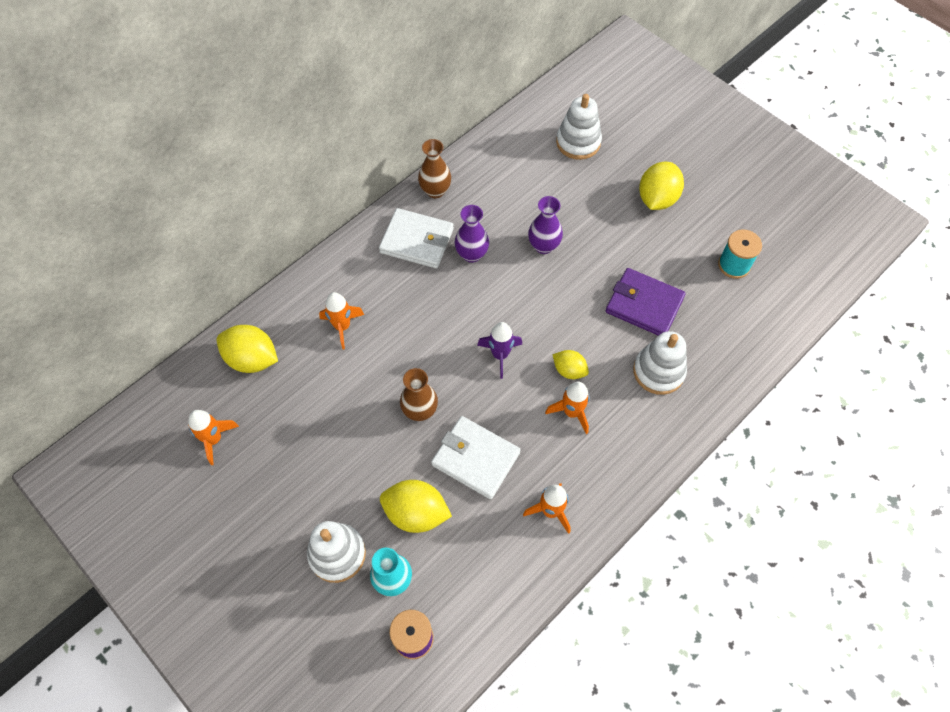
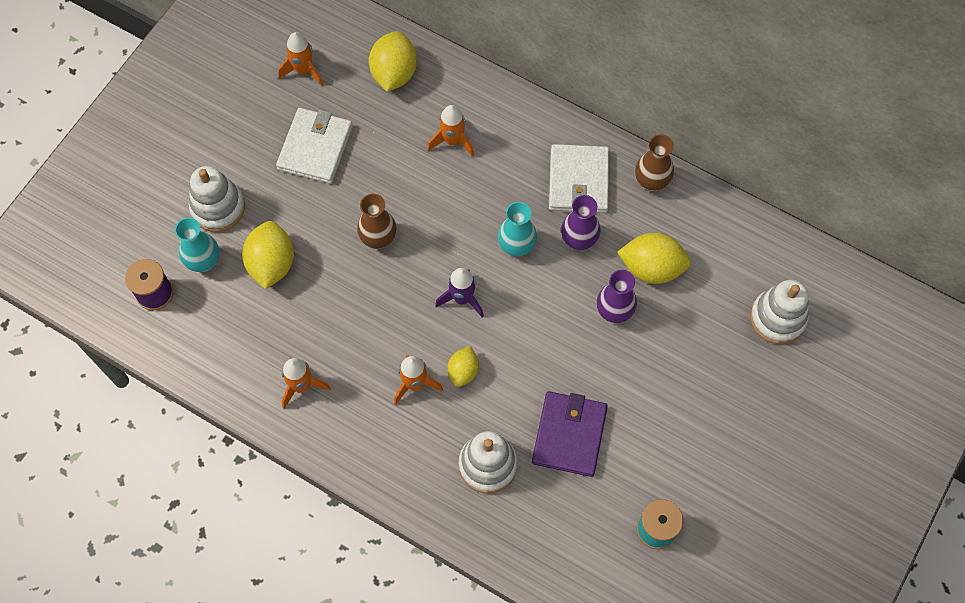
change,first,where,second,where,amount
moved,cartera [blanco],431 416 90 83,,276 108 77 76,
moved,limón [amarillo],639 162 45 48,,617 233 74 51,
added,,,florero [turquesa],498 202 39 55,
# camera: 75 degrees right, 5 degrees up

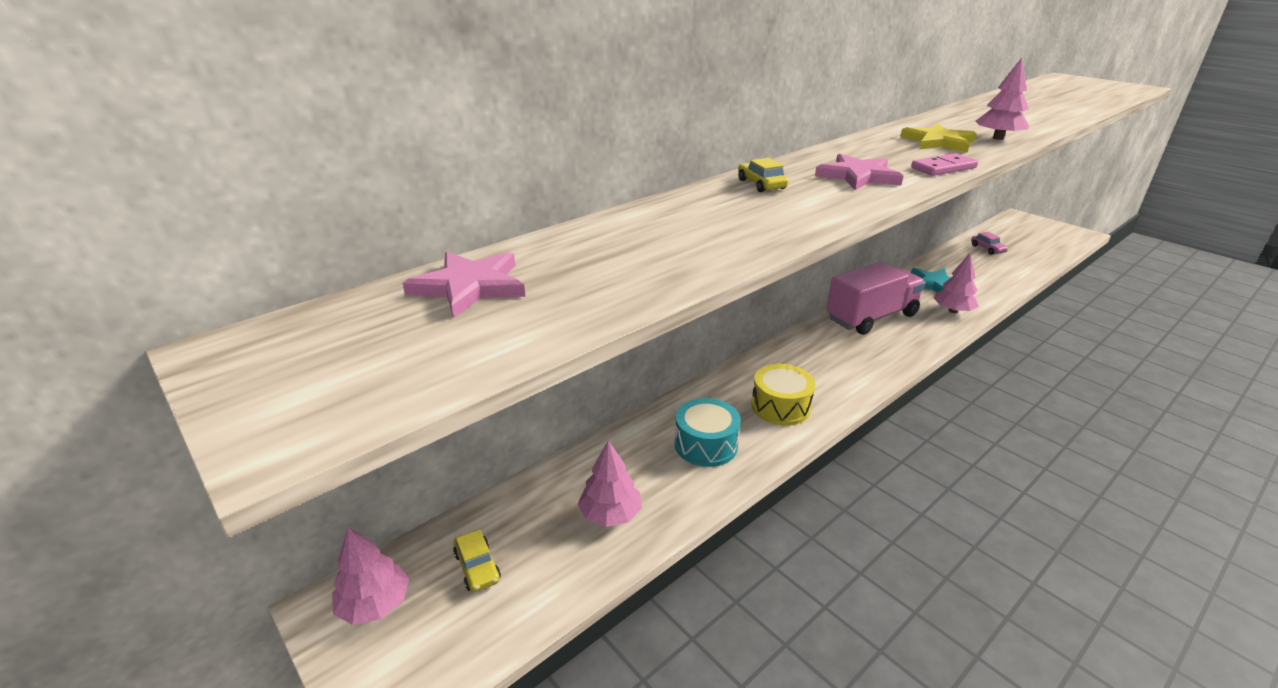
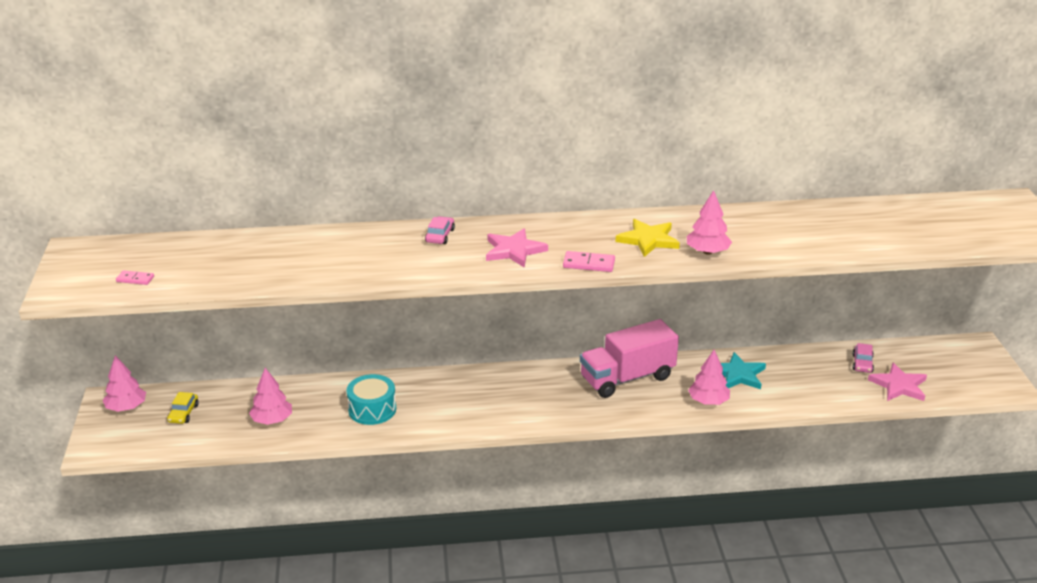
change,first,where,second,where,amount
moved,estrella [rosa],403 252 123 66,,868 363 59 38,
recoloured,coche [amarillo],738 158 51 34,coche [rosa],425 216 30 28,
removed,tambor [amarillo],751 364 64 62,,,
turned,camión [rosa],826 262 100 73,,580 319 99 79,150 degrees clockwise
added,,,ficha de dominó [rosa],116 270 38 15,
# camera: 35 degrees right, 0 degrees up

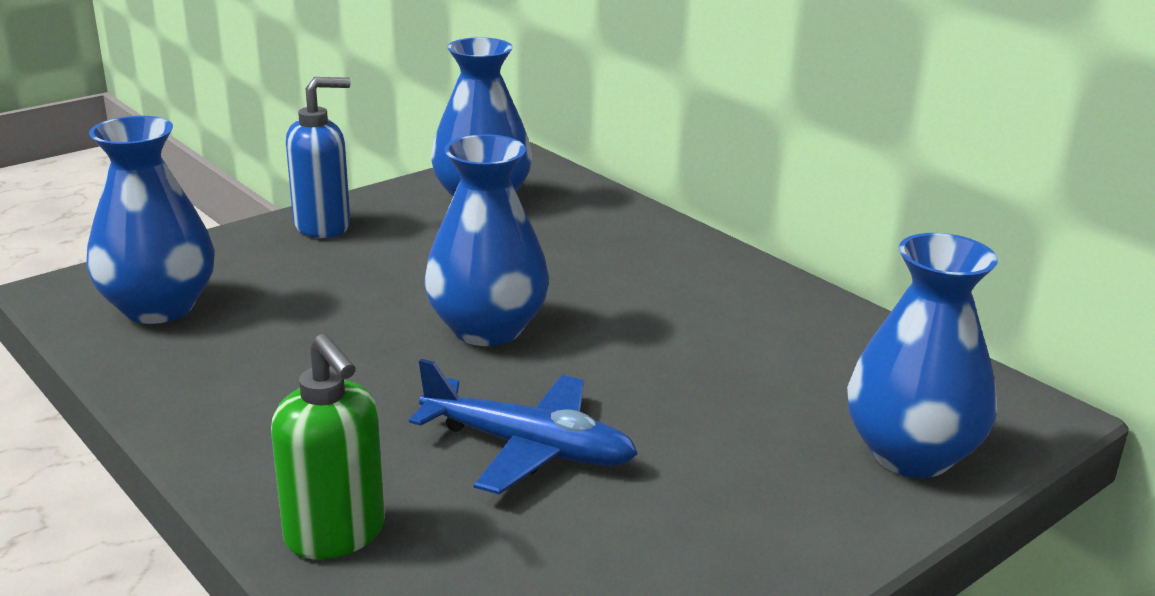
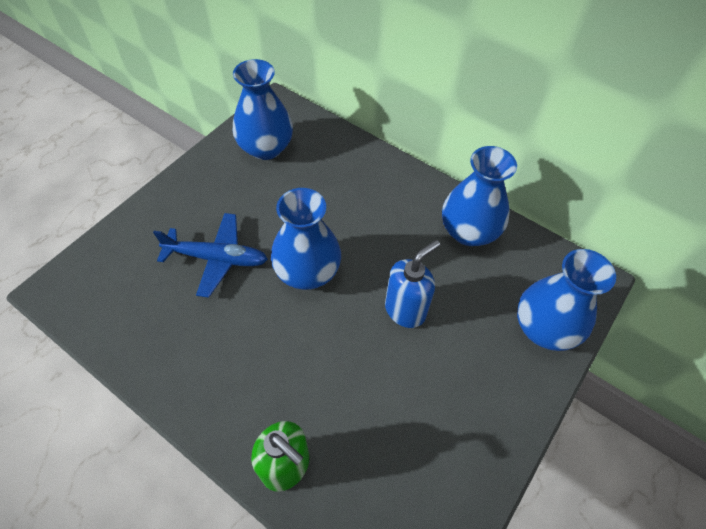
change,first,where,second,where,amount
moved,florero [azul],86 116 129 208,,442 146 75 100,
moved,dispensador de jabón [azul],286 77 65 161,,385 240 55 88,
moved,avión [azul],409 359 229 135,,153 213 115 85,
# camera: 15 degrees left, 30 degrees up

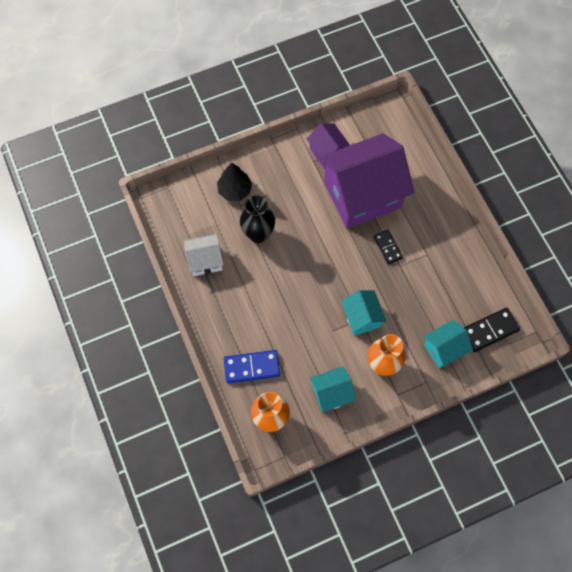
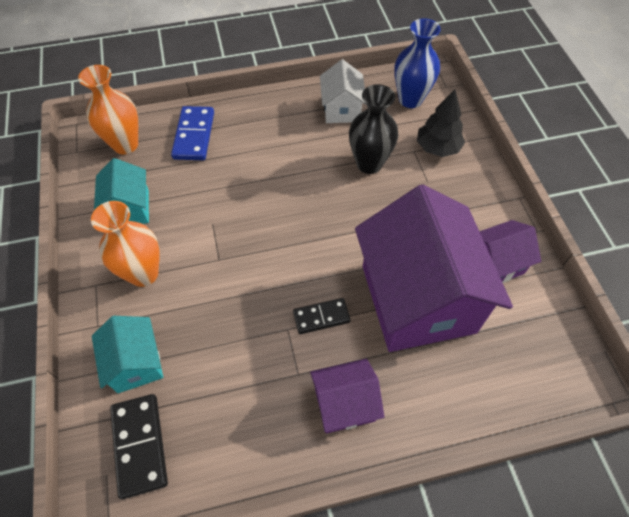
change,first,where,second,where,amount
removed,casa [turquesa],341 290 46 46,,,
added,,,casa [morado],310 359 75 74,
added,,,florero [azul],394 18 47 90,
# camera: 100 degrees right, 10 degrees down

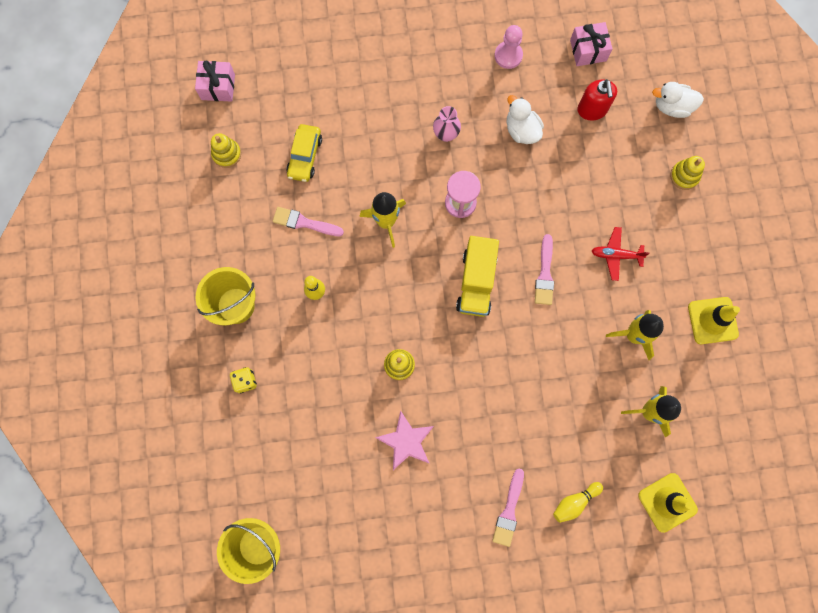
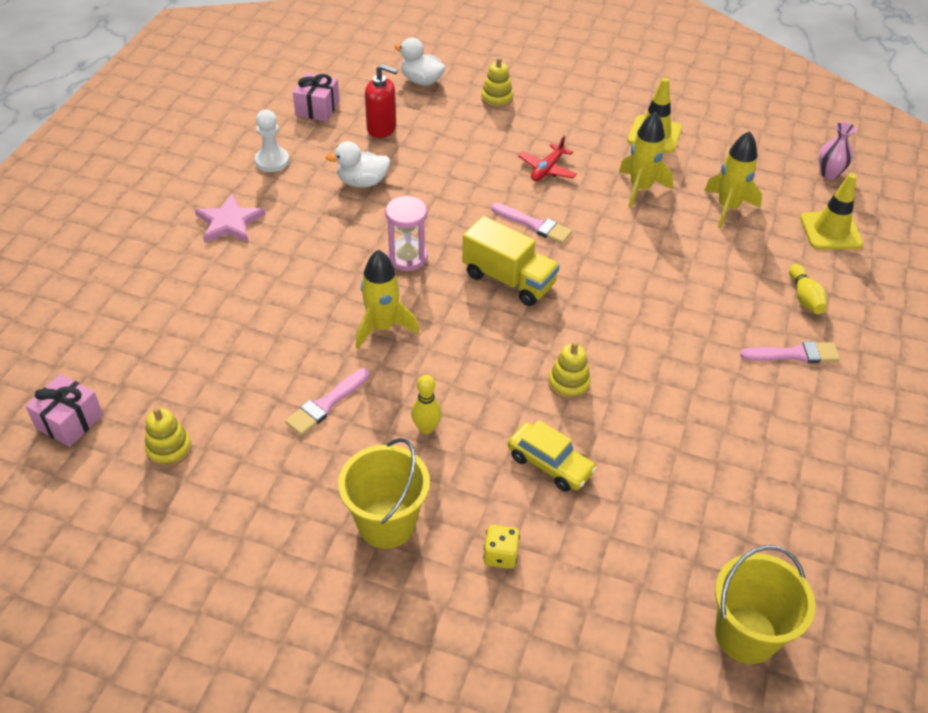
change,first,where,second,where,amount
moved,coche [amarillo],286 124 36 58,,508 420 89 72,
moved,estrella [rosa],375 410 59 60,,195 193 71 50,
moved,florero [rosa],433 106 28 36,,819 122 38 57,
turned,pincel [rosa],492 469 32 78,,740 341 100 22,45 degrees counterclockwise
recoloured,peón [rosa],495 25 28 44,peón [blanco],255 110 34 62,
turned,pato [blanco],652 82 52 36,,395 37 50 48,90 degrees clockwise
# camera: 65 degrees left, 30 degrees down

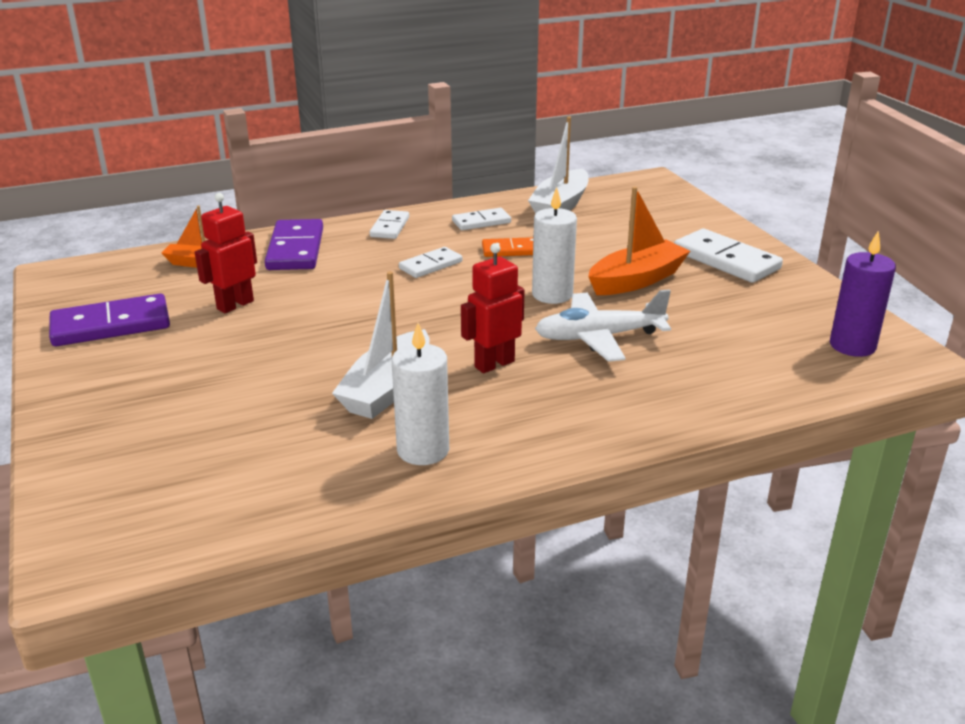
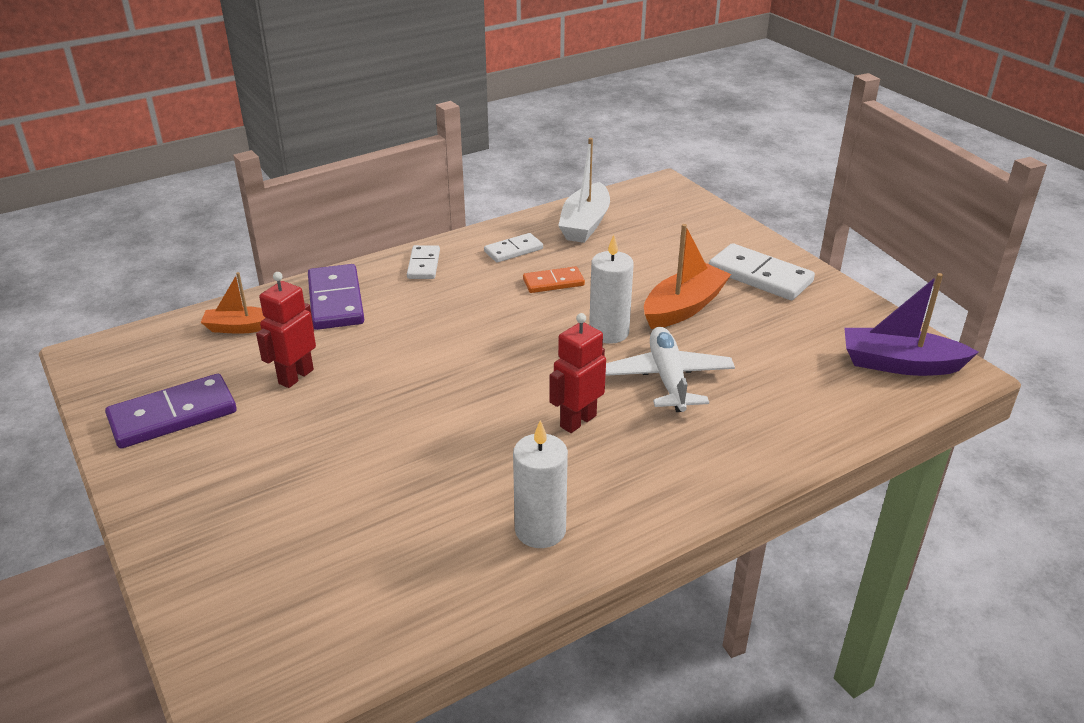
change,first,where,second,where,amount
removed,barco [blanco],332 271 97 148,,,
removed,ficha de dominó [blanco],399 247 63 31,,,
turned,avión [blanco],535 289 136 73,,605 327 130 85,105 degrees clockwise
replaced,vela [morado],830 231 66 126,barco [morado],844 273 135 103,
# camera: 10 degrees left, 5 degrees up

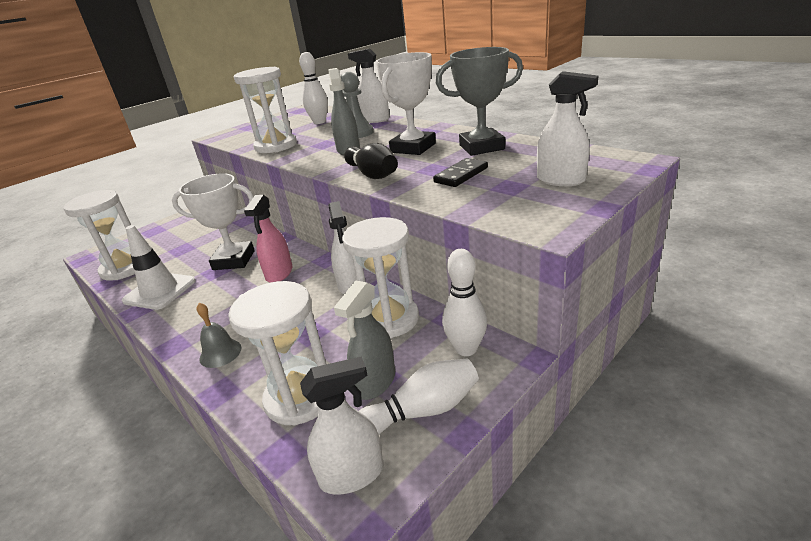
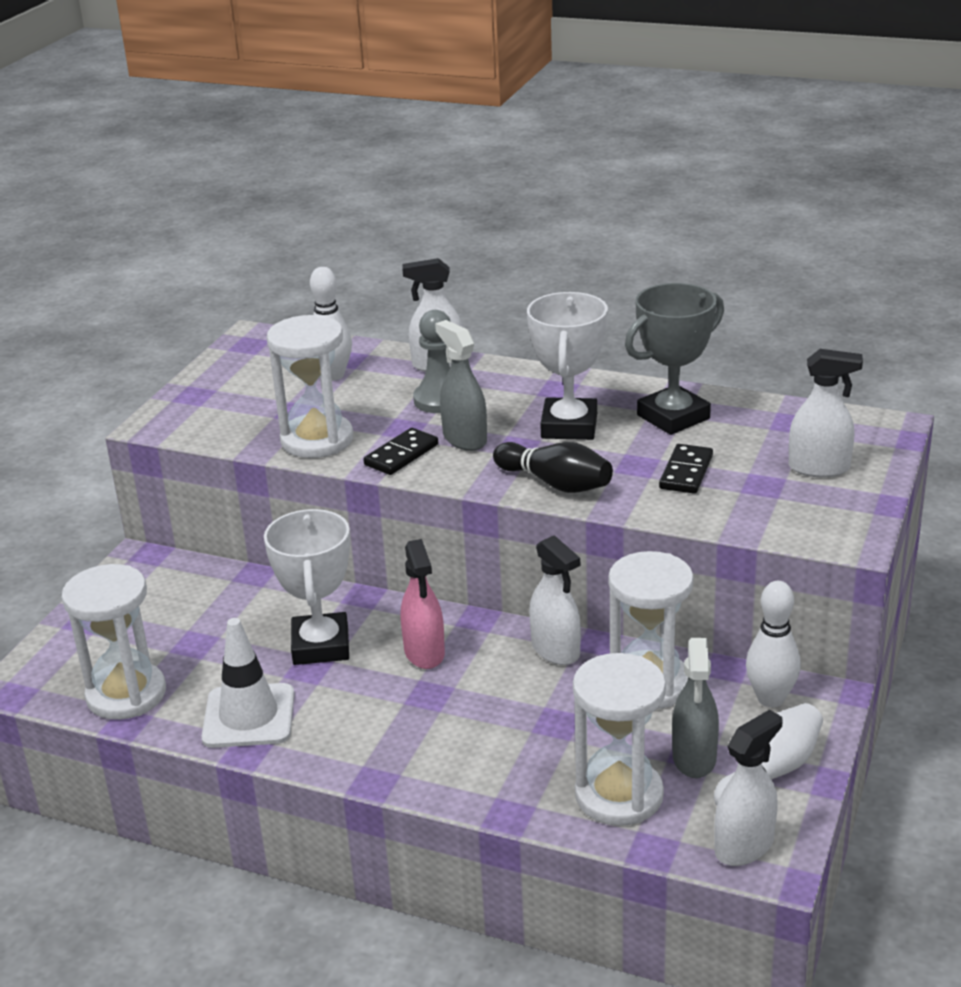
change,first,where,second,where,amount
turned,trofeo [blanco],172 173 83 97,,264 509 86 156,75 degrees counterclockwise
removed,campana [gris],196 303 45 65,,,
added,,,ficha de dominó [negro],363 428 75 47,
# camera: 25 degrees left, 0 degrees up

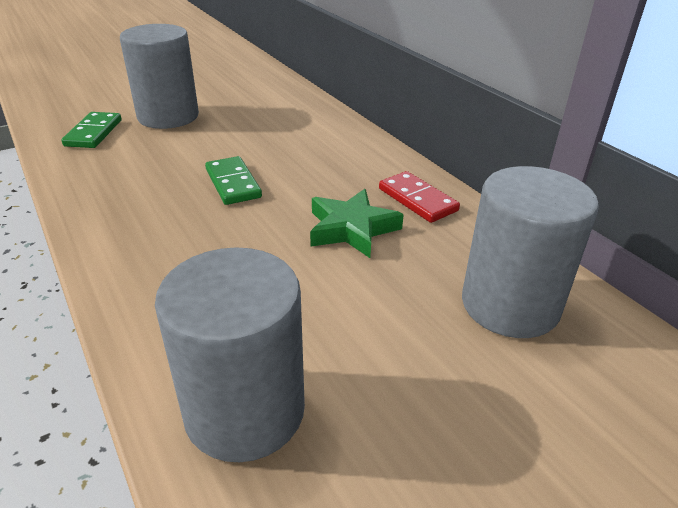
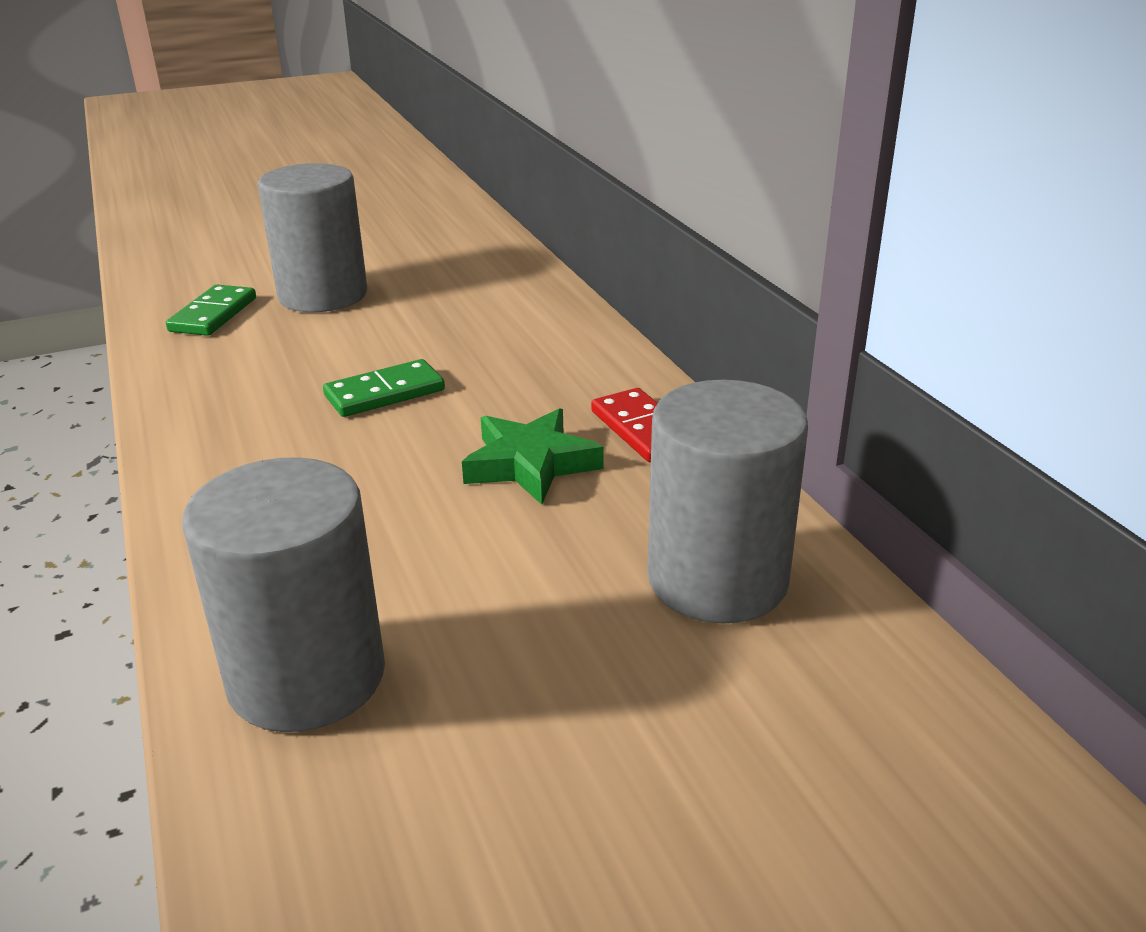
change,first,where,second,where,amount
turned,ficha de dominó [verde],205 156 57 49,,323 359 122 58,75 degrees clockwise
# camera: 10 degrees right, 5 degrees down

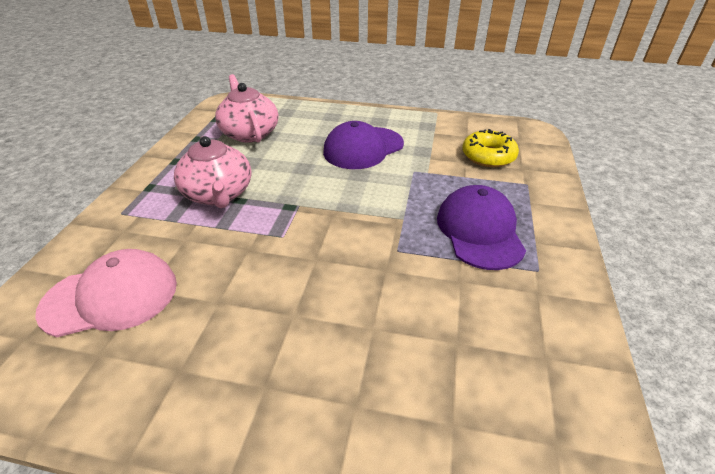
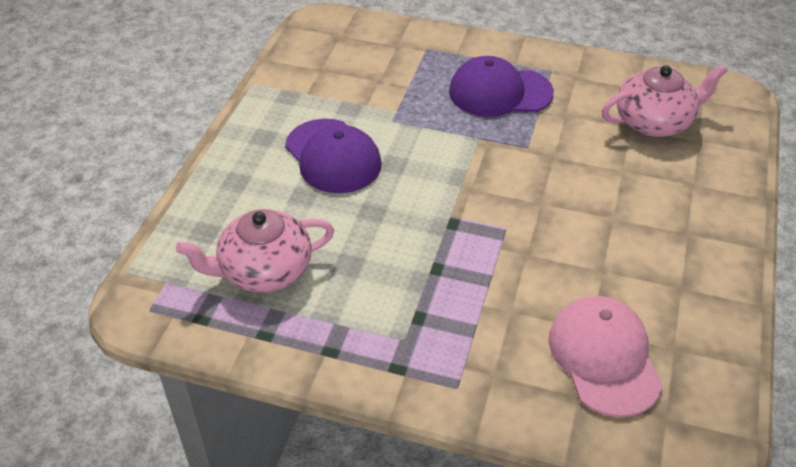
change,first,where,second,where,amount
moved,tetera [rosa],174 136 78 72,,601 64 127 73,
removed,rosquilla [amarillo],462 129 57 38,,,
# camera: 85 degrees left, 5 degrees up

